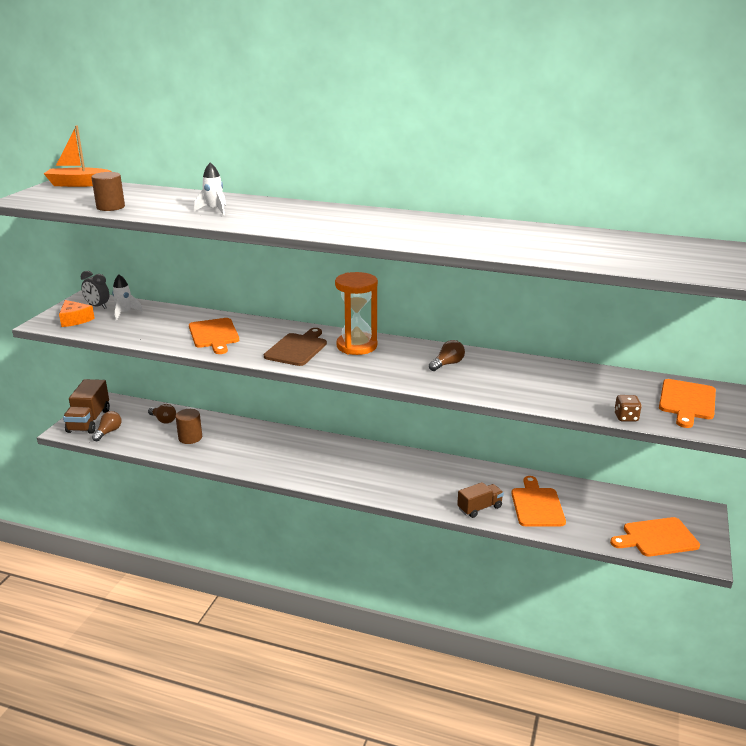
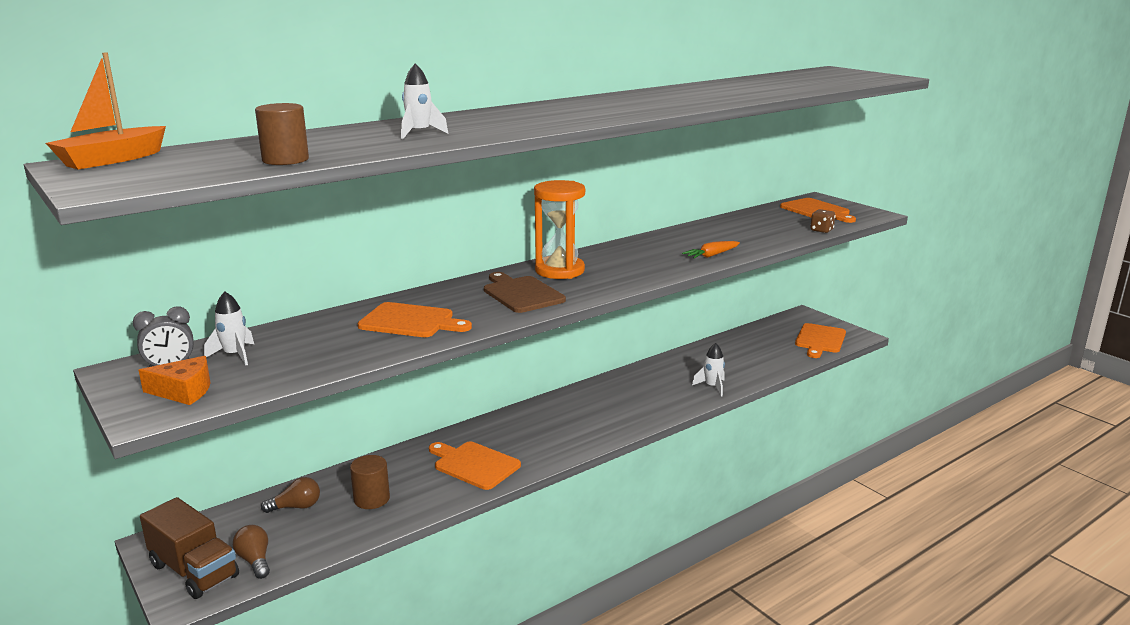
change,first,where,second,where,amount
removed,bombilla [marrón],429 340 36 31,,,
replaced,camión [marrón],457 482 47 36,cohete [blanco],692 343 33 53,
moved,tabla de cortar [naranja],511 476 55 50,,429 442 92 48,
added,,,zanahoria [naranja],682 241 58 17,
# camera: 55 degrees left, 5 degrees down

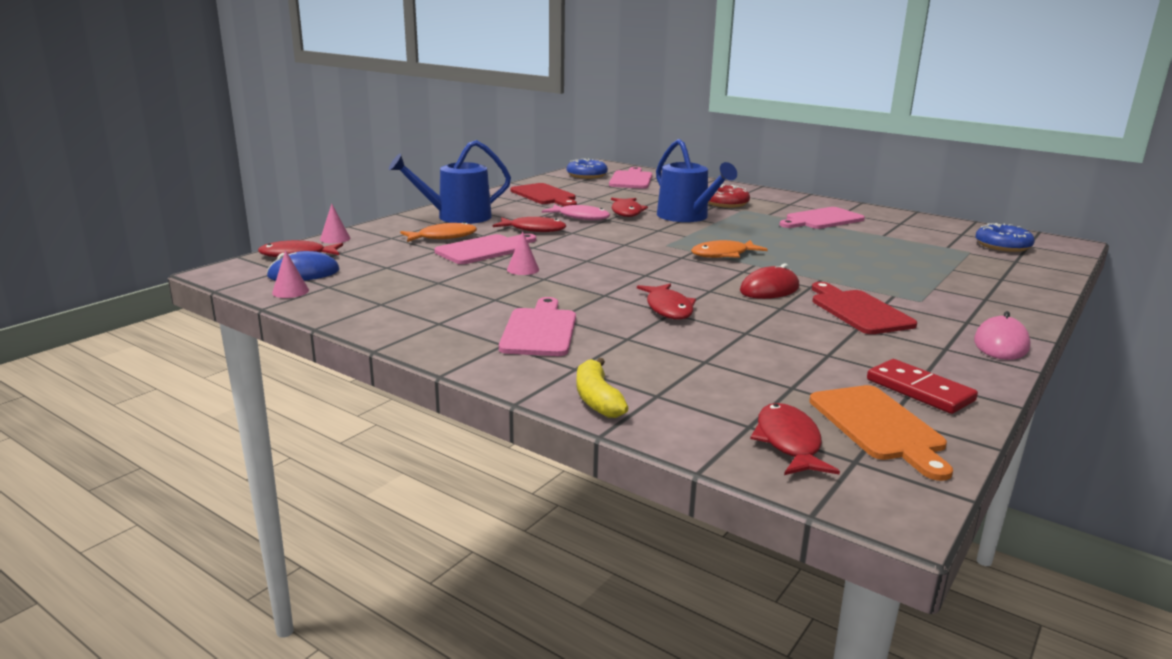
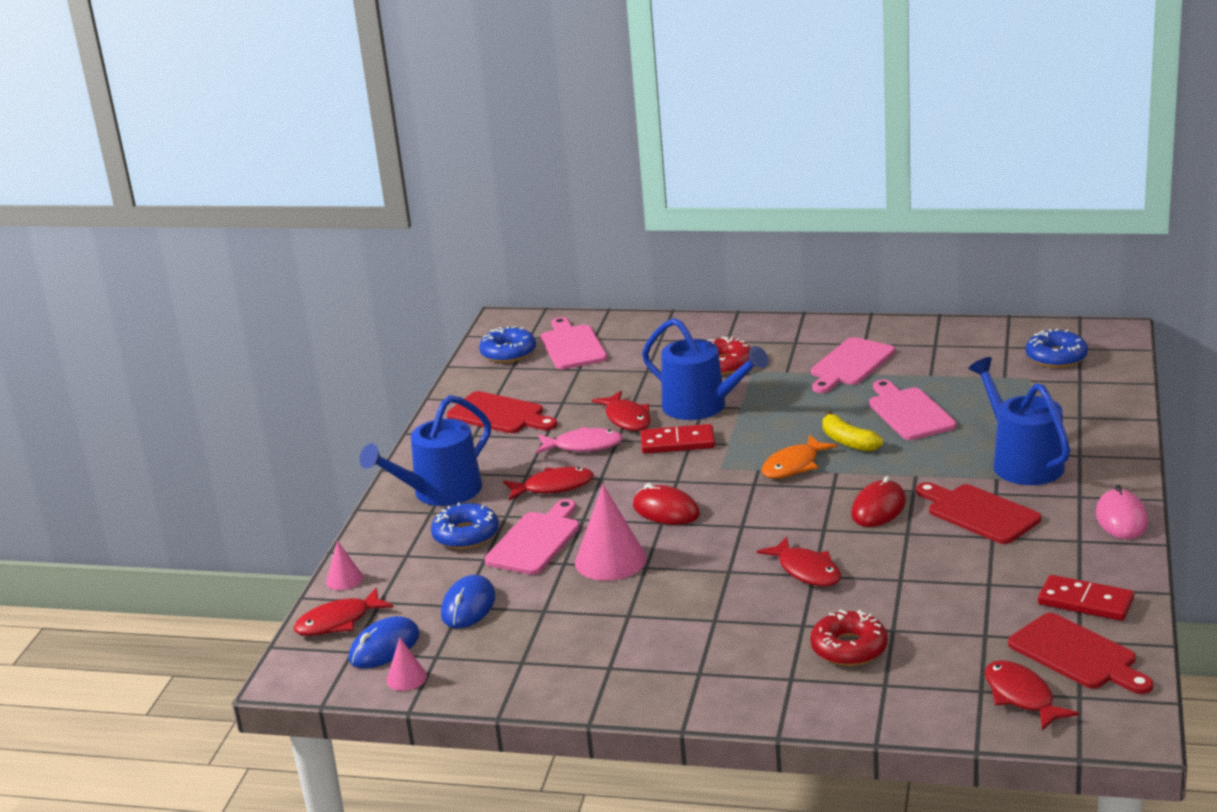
change,first,where,second,where,amount
replaced,pez [naranja],400 222 77 20,rosquilla [azul],431 502 68 47,
moved,tabla de cortar [rosa],499 297 77 59,,869 379 88 61,
resized,cono [rosa],507 231 32 44,,575 484 72 97,x1.92
moved,plátano [amarillo],576 358 52 60,,822 411 61 41,
recoloured,tabla de cortar [naranja],809 385 144 96,tabla de cortar [rojo],1008 613 145 81,
added,,,ratón [azul],441 575 55 53,
added,,,ratón [rojo],633 483 67 42,
added,,,ficha de dominó [rojo],641 424 74 30,
added,,,rosquilla [rojo],810 610 78 56,
added,,,regadera [azul],968 357 102 128,
# camera: 20 degrees left, 5 degrees up

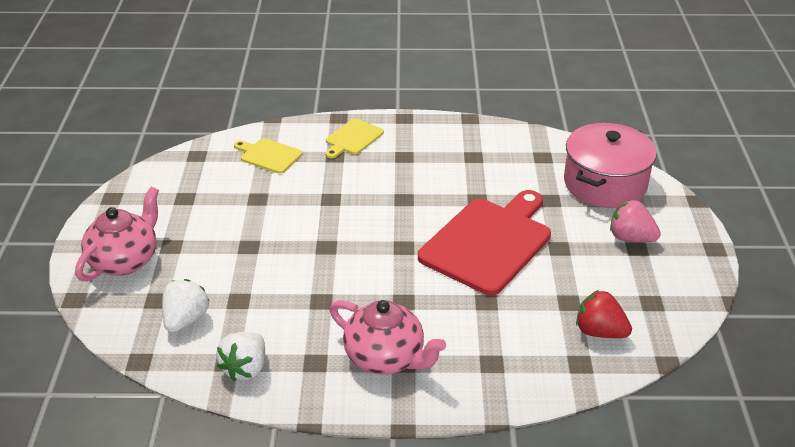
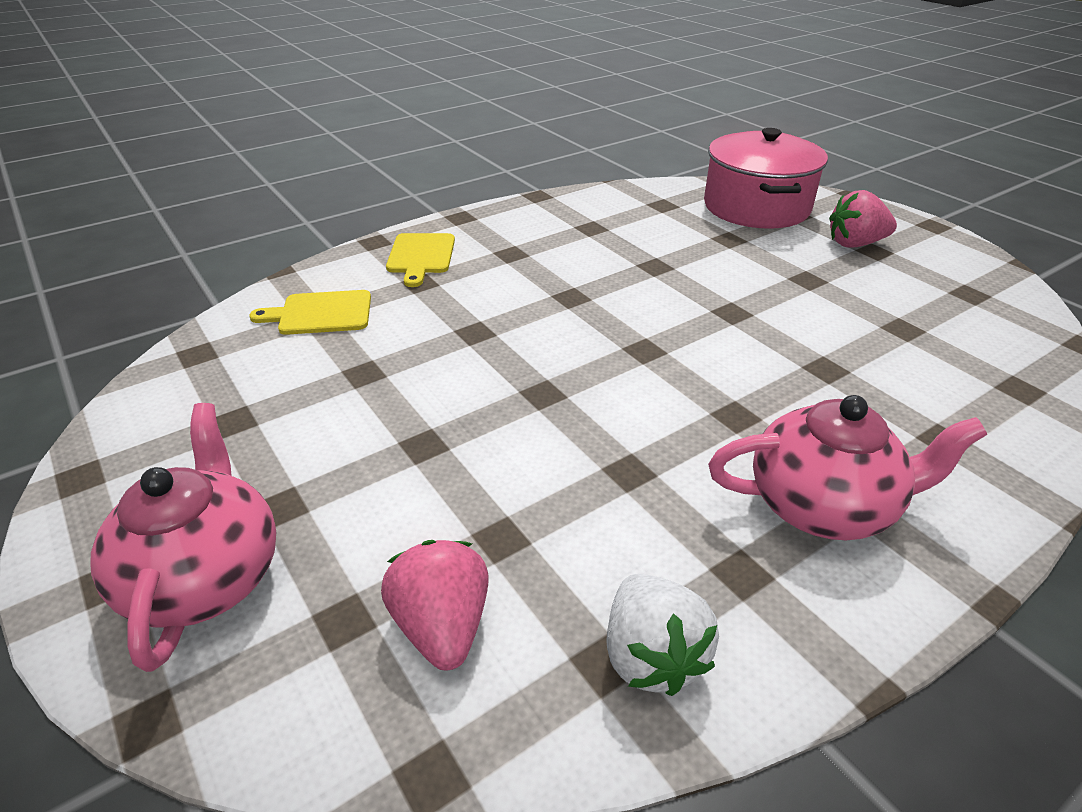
change,first,where,second,where,amount
recoloured,fresa [blanco],162 279 48 54,fresa [rosa],381 540 108 131,
removed,tabla de cortar [rojo],418 190 133 105,,,
removed,fresa [rojo],576 290 56 48,,,
# camera: 35 degrees left, 0 degrees up

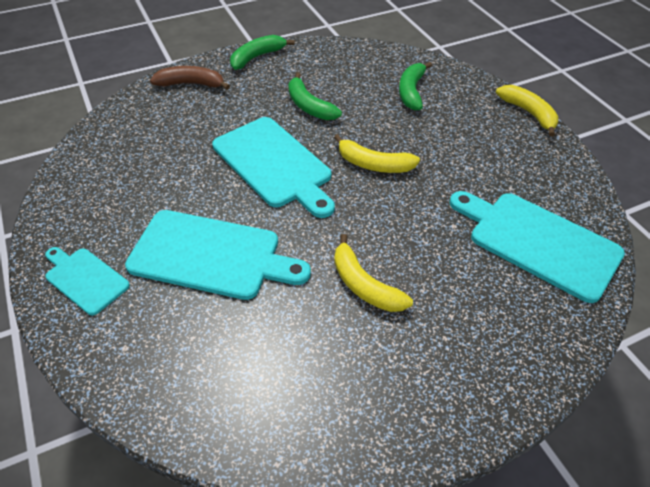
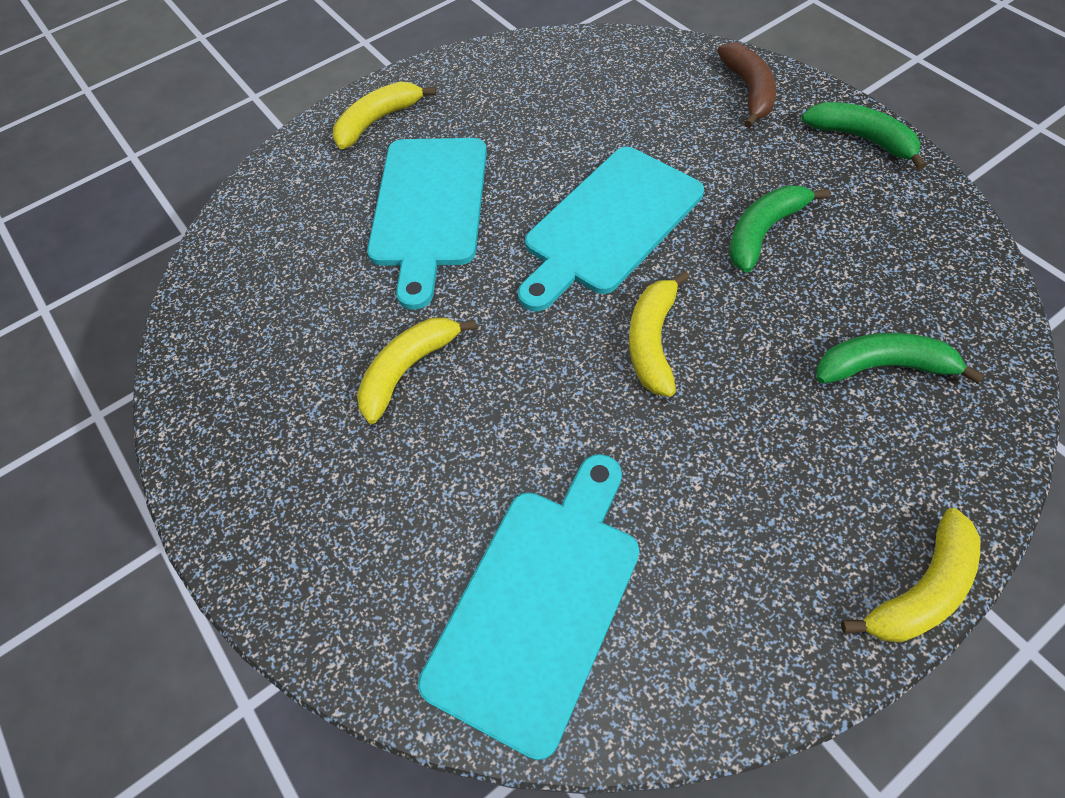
change,first,where,second,where,amount
replaced,tabla de cortar [turquesa],45 247 85 69,plátano [amarillo],333 82 103 67,
# camera: 85 degrees right, 10 degrees up

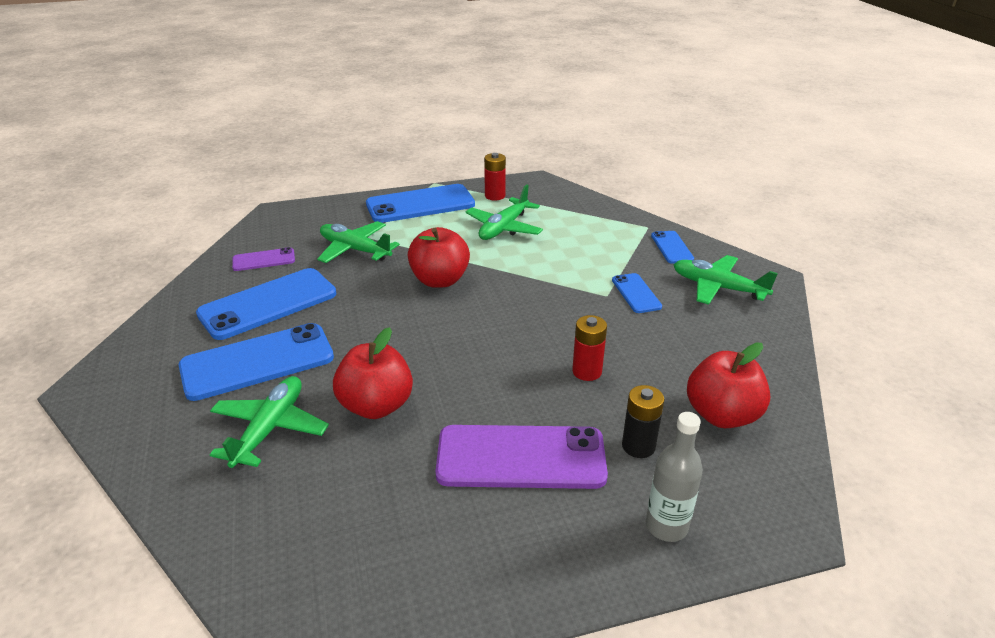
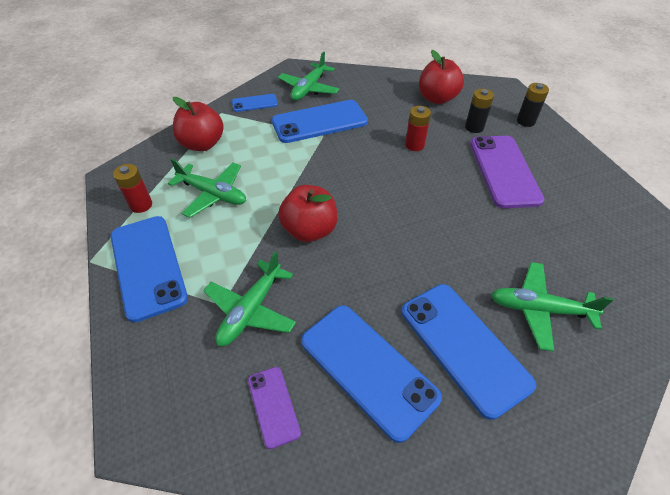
change,first,where,second,where,amount
moved,manzana [rojo],333 327 80 92,,173 97 51 54,
resized,móvil [azul],612 273 50 40,,272 100 96 43,x1.96
replaced,botella [gris],646 412 57 130,pila [negro],517 83 32 44,
# camera: 95 degrees left, 15 degrees up

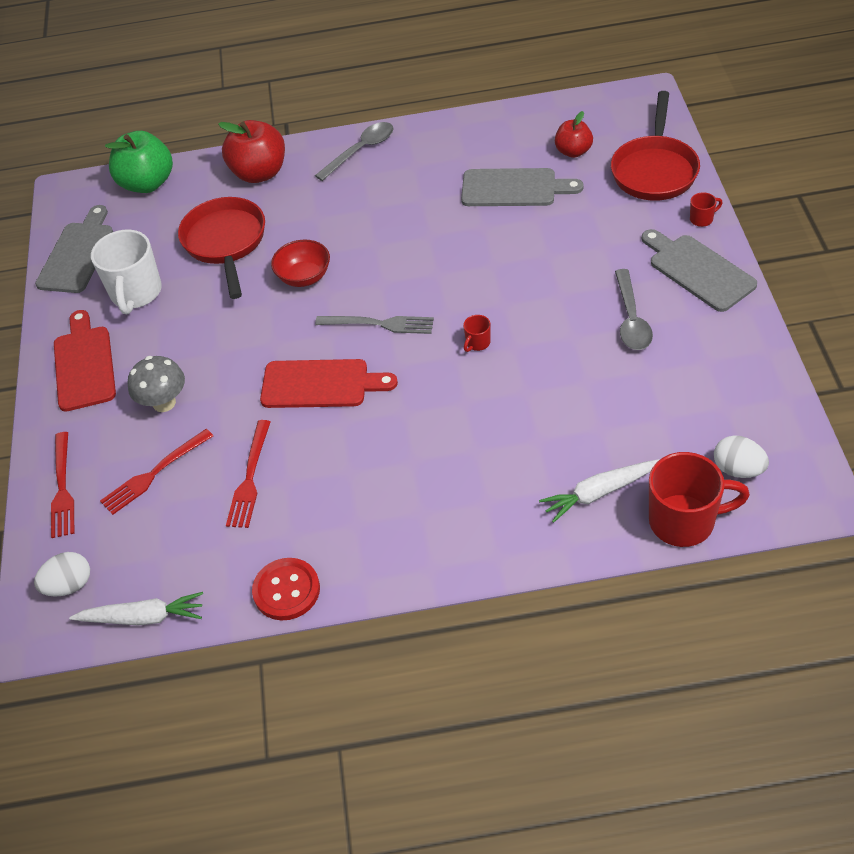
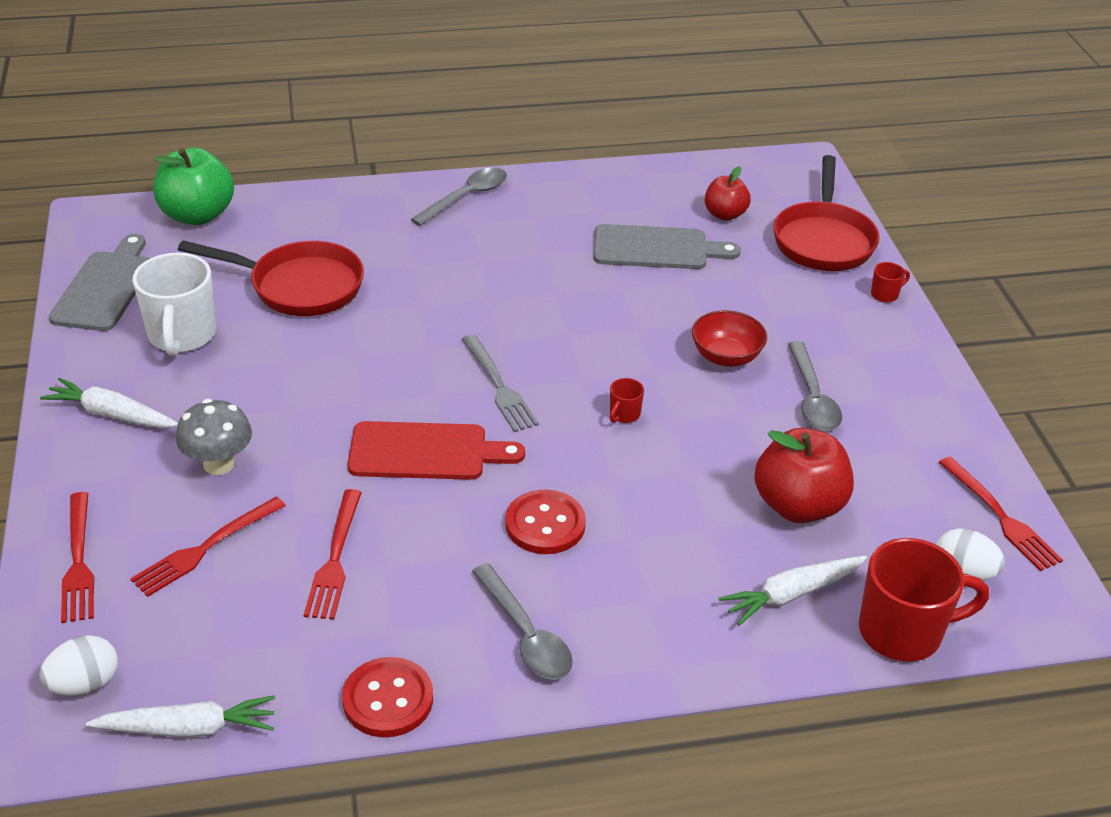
change,first,where,second,where,amount
replaced,tabla de cortar [rojo],54 310 62 102,zanahoria [blanco],40 378 138 50,
turned,sartén [rojo],178 197 87 102,,178 240 186 76,120 degrees clockwise
moved,manzana [rojo],218 120 67 63,,754 428 100 95,
moved,cuenco [rojo],271 240 59 47,,692 310 75 57,
turned,tenedor [gris],315 316 119 18,,462 335 77 97,60 degrees clockwise
removed,tabla de cortar [gris],642 229 115 83,,,
added,,,cuchara [gris],472 563 101 117,
added,,,botón [rojo],506 490 80 64,
added,,,tenedor [rojo],939 457 124 114,
# camera: 10 degrees left, 10 degrees down

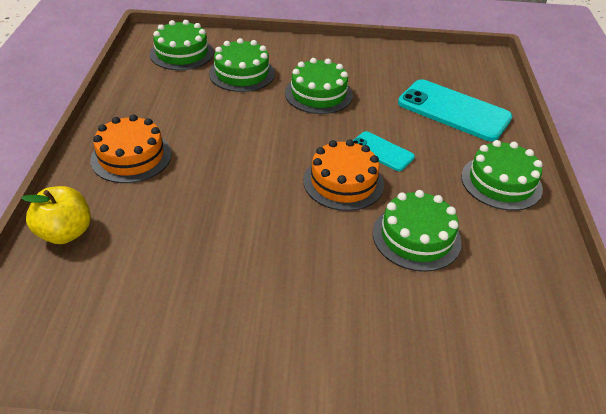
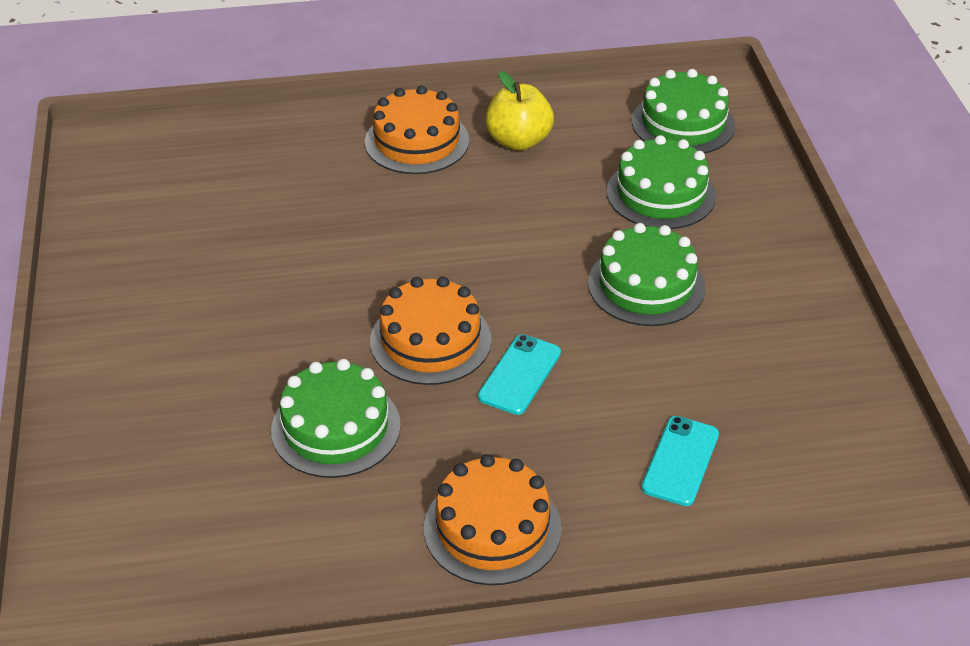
change,first,where,second,where,amount
moved,manzana [amarillo],21 186 70 58,,486 71 68 80,
resized,móvil [turquesa],398 79 114 62,,641 416 78 90,x0.53
recoloured,tarta [verde],461 140 82 71,tarta [naranja],424 454 138 131,
# camera: 80 degrees right, 0 degrees up

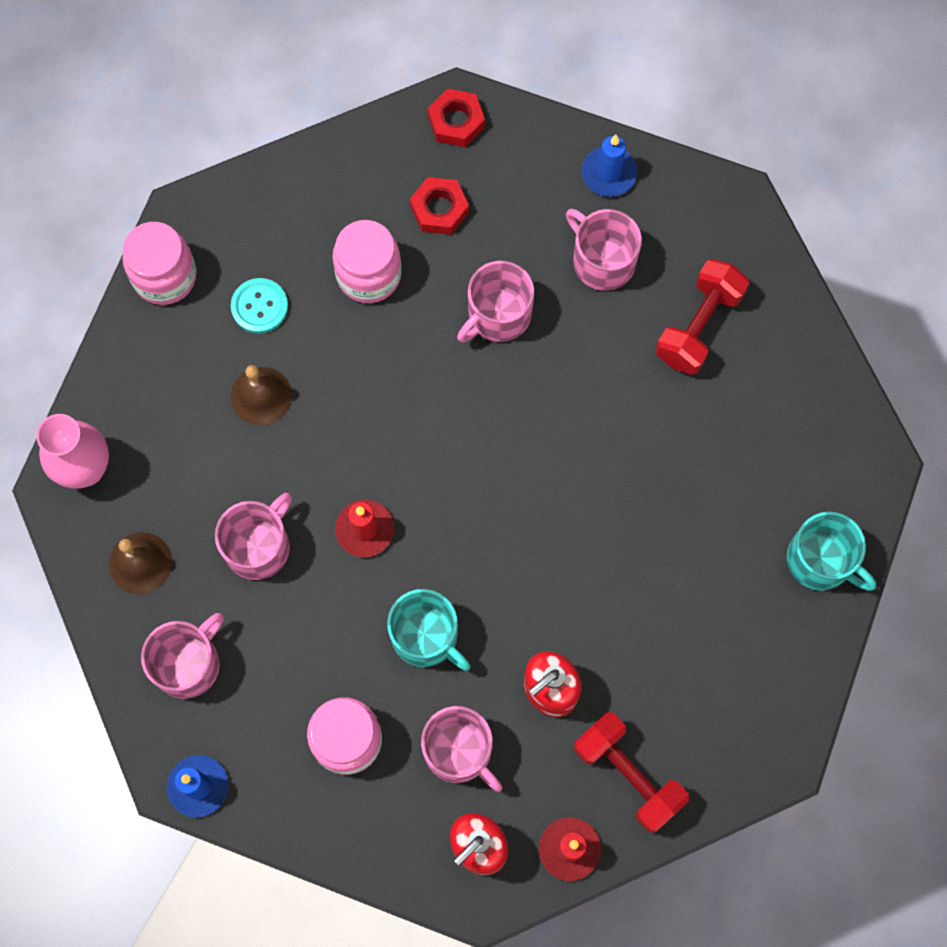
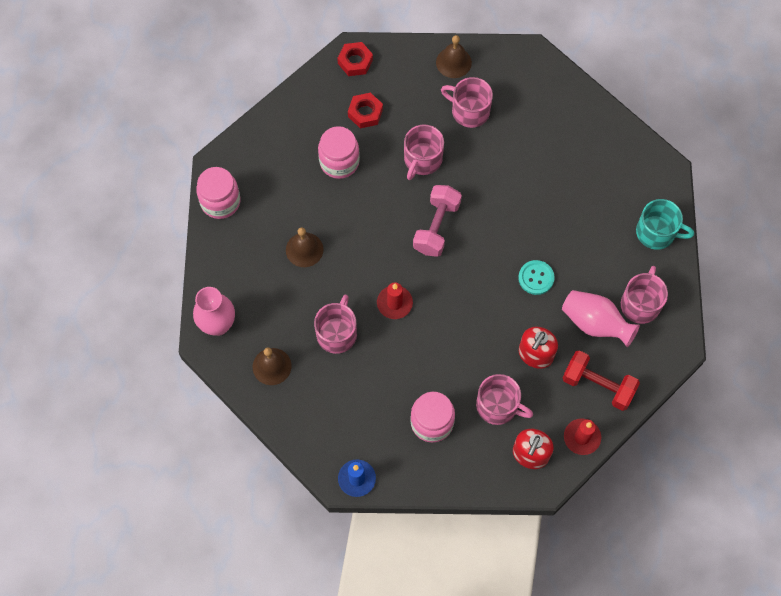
change,first,where,second,where,amount
moved,taza [rosa],141 613 83 86,,621 266 47 58,
moved,botón [turquesa],231 278 57 56,,518 260 37 35,
removed,taza [turquesa],387 589 83 82,,,
replaced,vela [azul],582 135 56 62,campana [marrón],436 35 36 43,
removed,mancuerna [rojo],655 259 94 116,,,
added,,,mancuerna [rosa],413 185 49 72,
added,,,florero [rosa],562 290 78 57,
# camera: 20 degrees left, 5 degrees down

